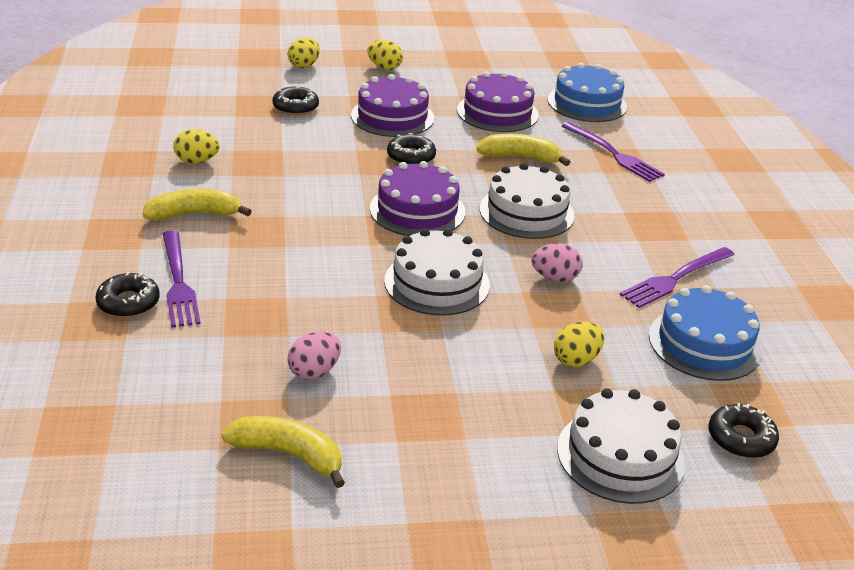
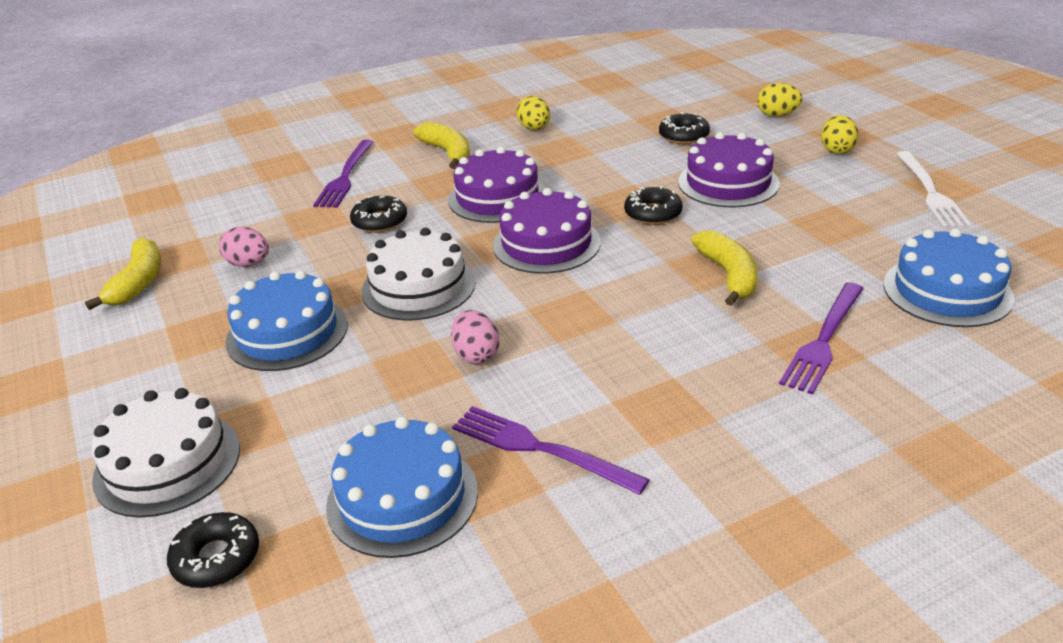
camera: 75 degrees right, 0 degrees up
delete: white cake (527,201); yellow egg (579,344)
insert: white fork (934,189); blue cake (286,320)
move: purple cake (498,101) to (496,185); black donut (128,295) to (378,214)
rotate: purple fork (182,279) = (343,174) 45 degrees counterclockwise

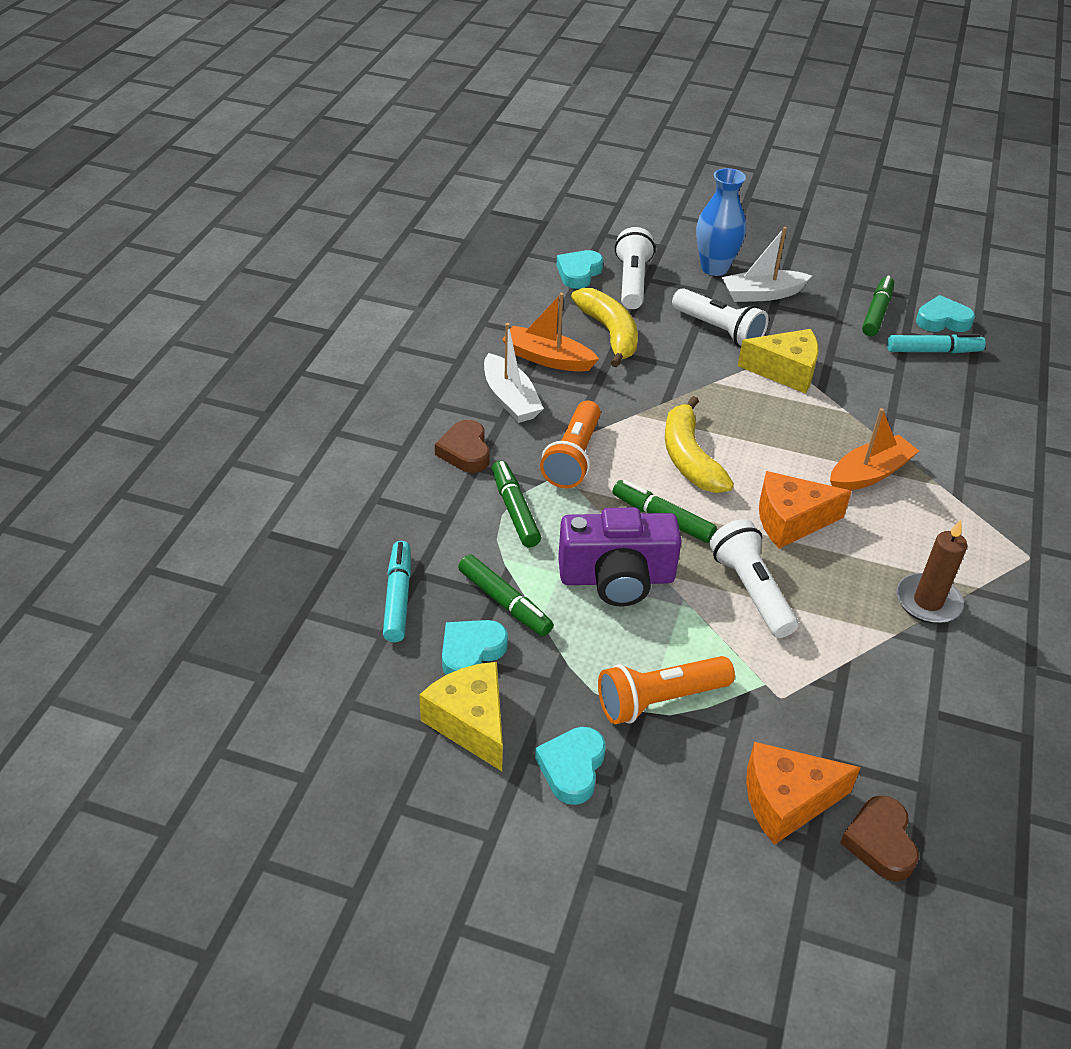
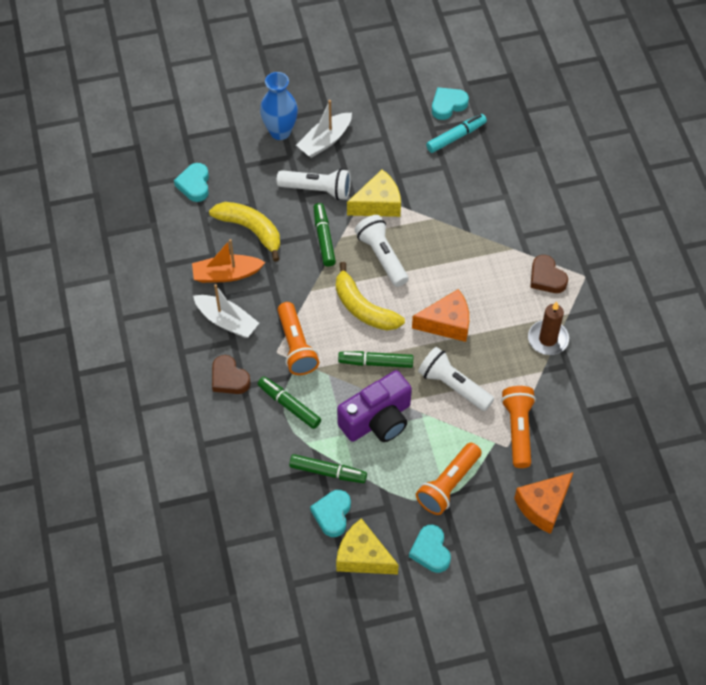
camera: 30 degrees left, 15 degrees up
delete: orange boat (874,449); turquoise marker (397,591)
insert: orange flashlight (518,427)
move: white flashlight (635,268) to (381,251); green marker (878,306) to (324,235); brown heart (879,838) to (549,274)
rotate: orange cheese (805,510) = (440,315) 150 degrees counterclockwise

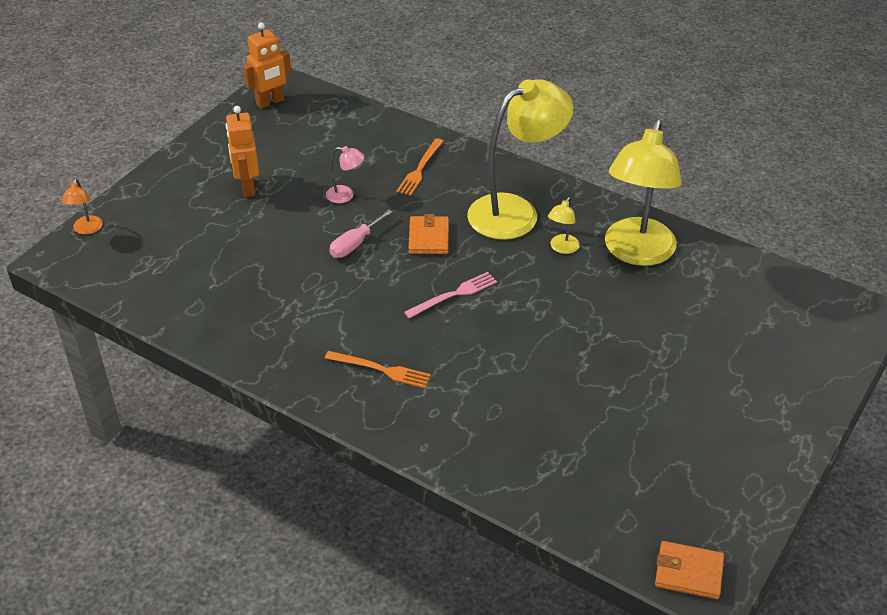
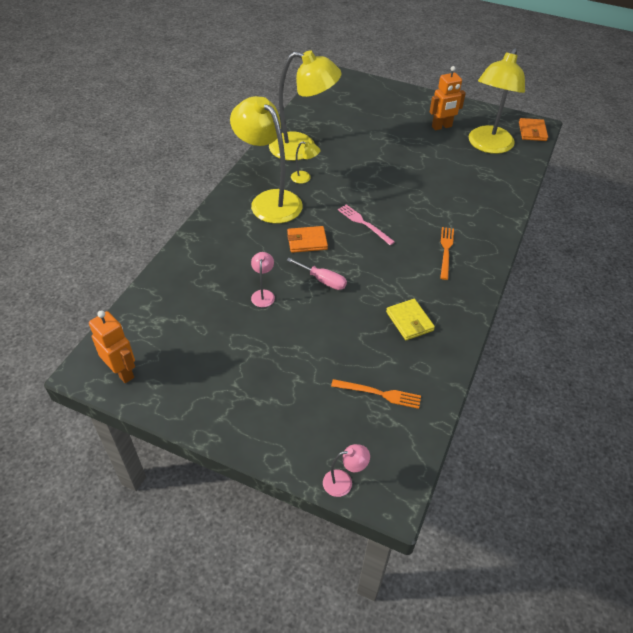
camera: 100 degrees left, 5 degrees up
insert: yellow lamp (496,101); yellow wallet (410,319)
move: orange robot (242,151) to (448,98); orange fork (419,167) to (376,394)
recolor: orange lamp (82,206) to pink lamp (346,470)

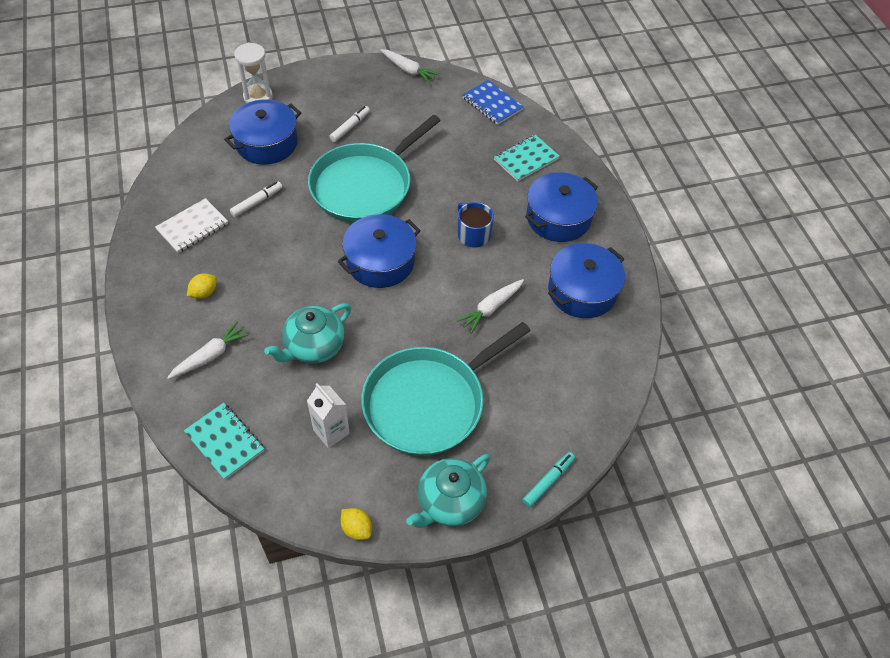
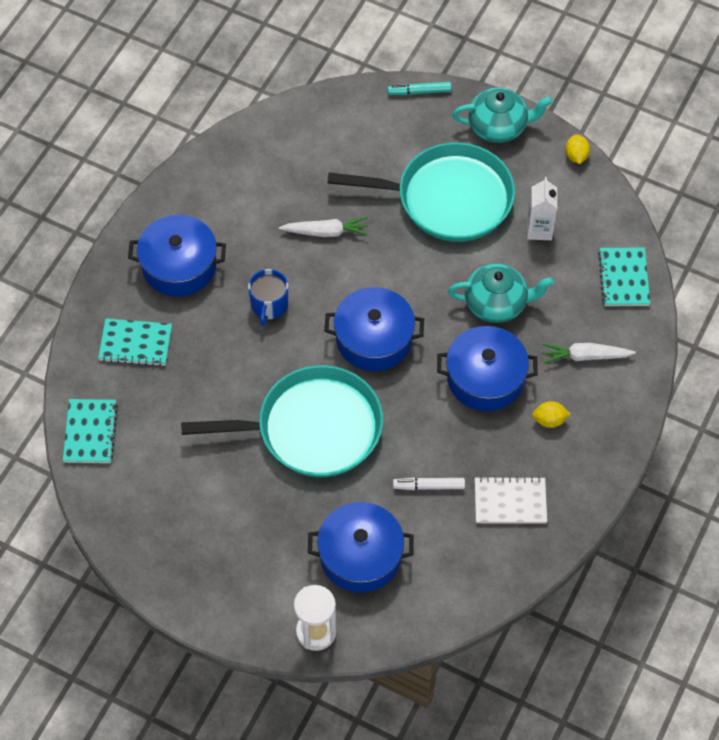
camera: 135 degrees left, 5 degrees up
delete: white carrot (409,66); white marker (349,124)
move: blue pot (586,280) to (487,368)
recolor: blue notebook (493,102) to turquoise notebook (90,431)

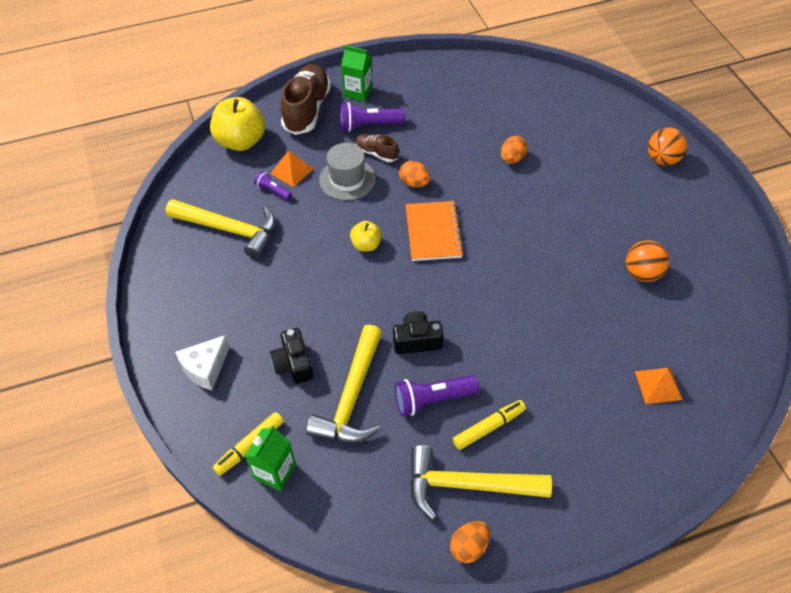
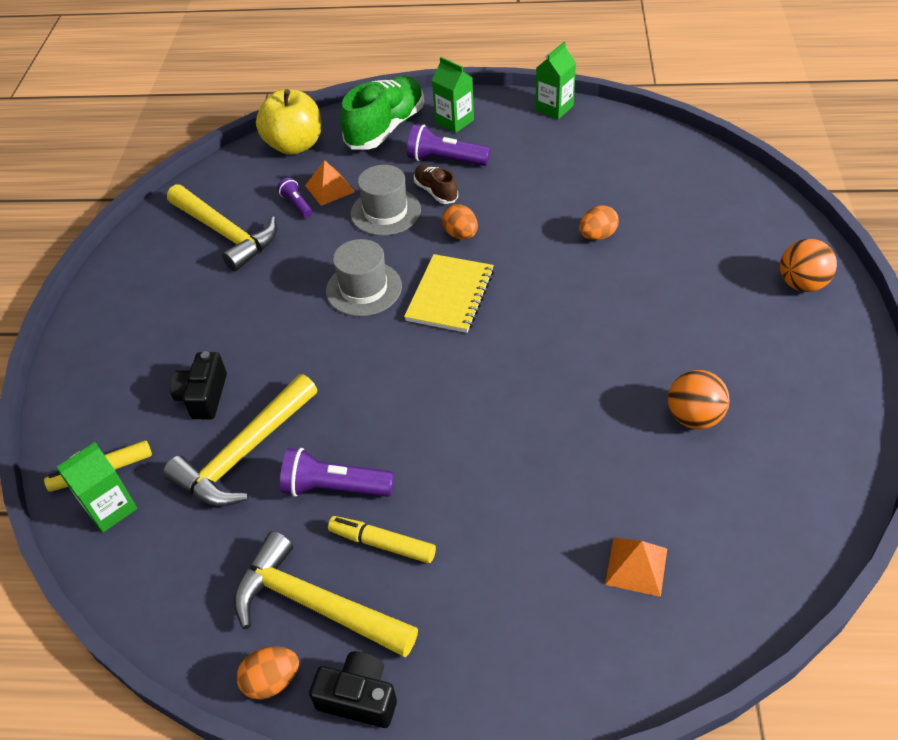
camera: 25 degrees right, 5 degrees down
delete: white cheese (202,362)
insert: green carton (555,80)
move: black camera (418,332) to (353,689)
replace: yellow apple (366,236) to grey hat (364,277)
recolor: brown shoe (306,99) to green shoe (382,113); orange notebook (435,231) to yellow notebook (449,293)
rotate: yellow marker (489,425) = (382,539) 150 degrees counterclockwise

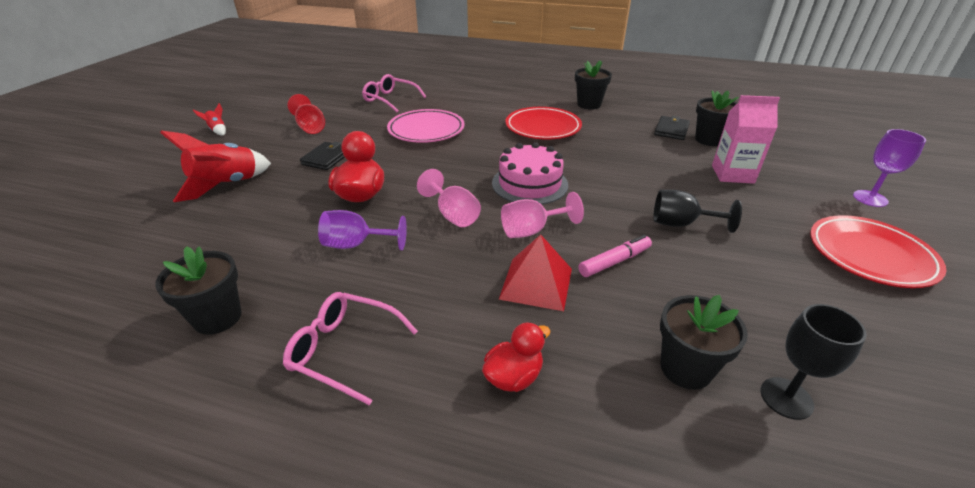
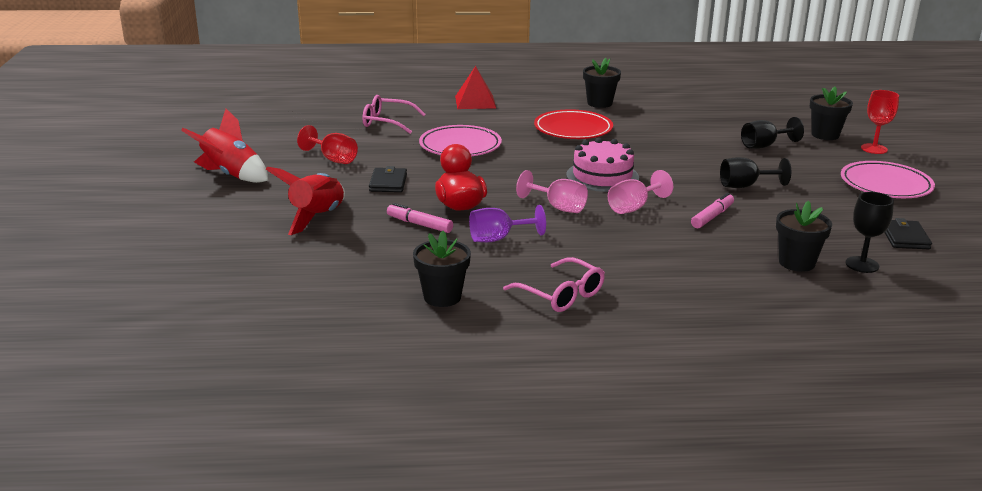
camera: 20 degrees left, 10 degrees down
delete: red duck (516,357)
insert: pink marker (420,218)
move: black flower pot (716,118) to (831,113); black wallet (672,128) to (908,233); red pyramid (535,272) to (475,87)
replace: pink carton (746,139) to black goblet (772,133)
recolor: purple goblet (889,168) to red goblet (880,122); red plate (878,251) to pink plate (888,179)
rotate: pink glasses (350,348) = (554,284) 135 degrees counterclockwise
resize: red rocket (209,119) = (224,146) x2.16

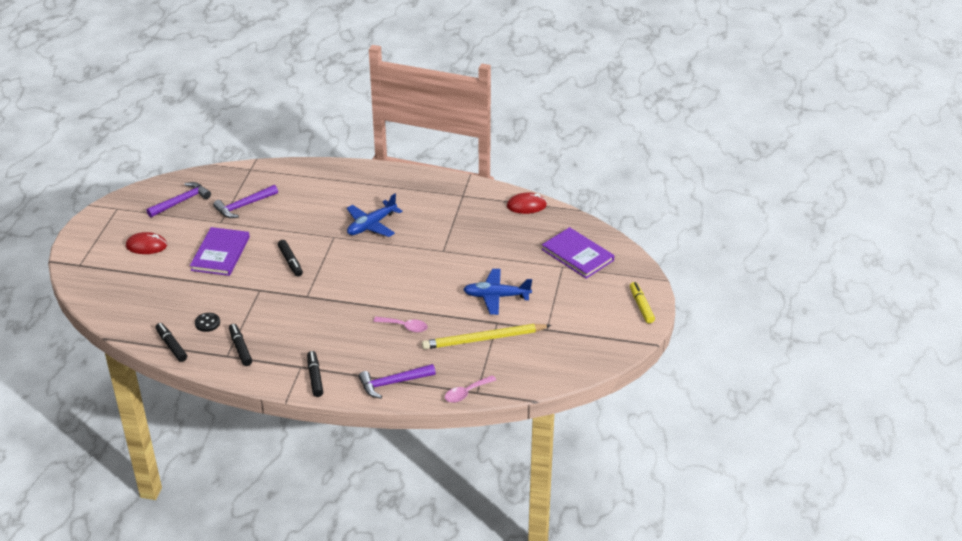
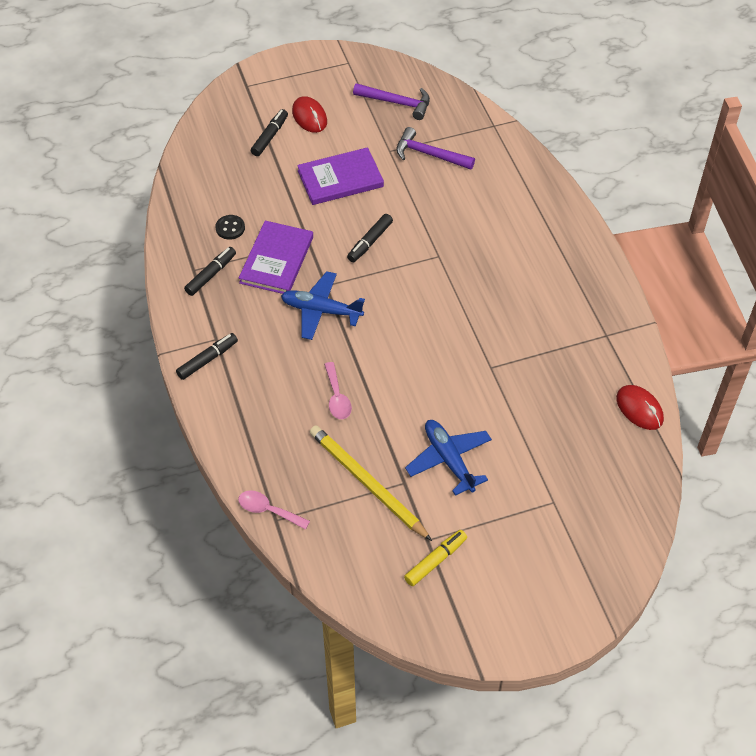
camera: 60 degrees right, 15 degrees up
delete: purple hammer (397,381)
move: blue plane (375,215) to (323,305); purple book (578,253) to (276,257); yellow marker (642,302) to (435,558); black marker (171,342) to (269,132)

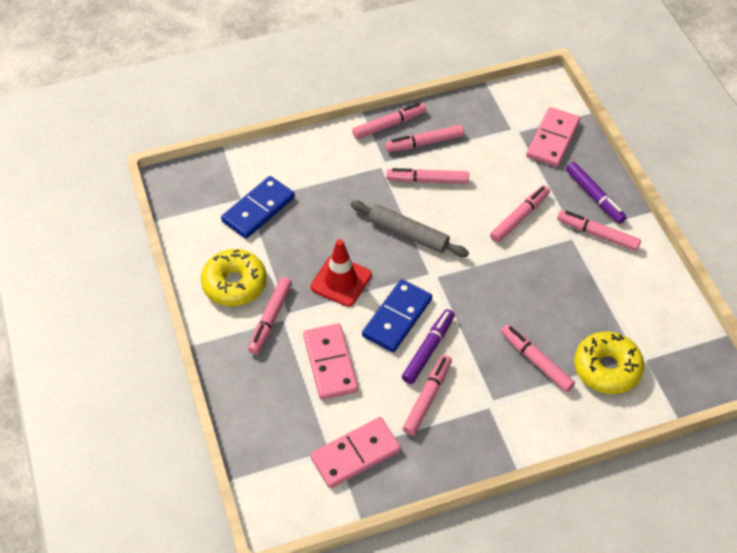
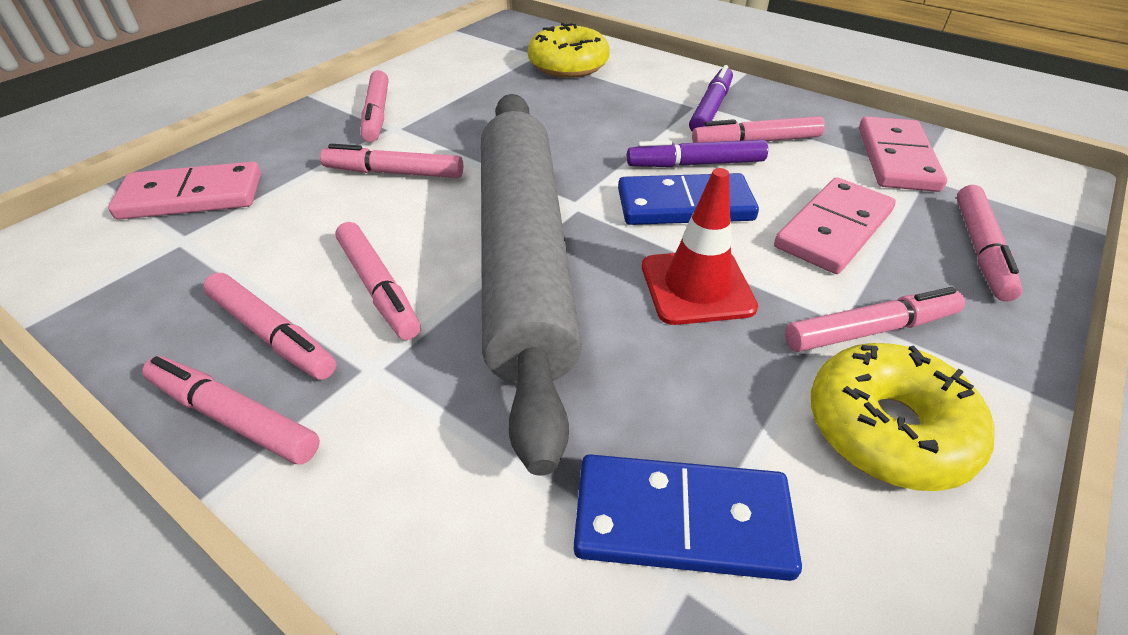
camera: 125 degrees left, 10 degrees down
move: purple marker (596,193) to (711,98); pink marker (538,358) to (990,243)
rotate: pink domino (355,452) = (903,154) 75 degrees clockwise
resize: grey rolling pin (410,229) = (531,285) x2.05

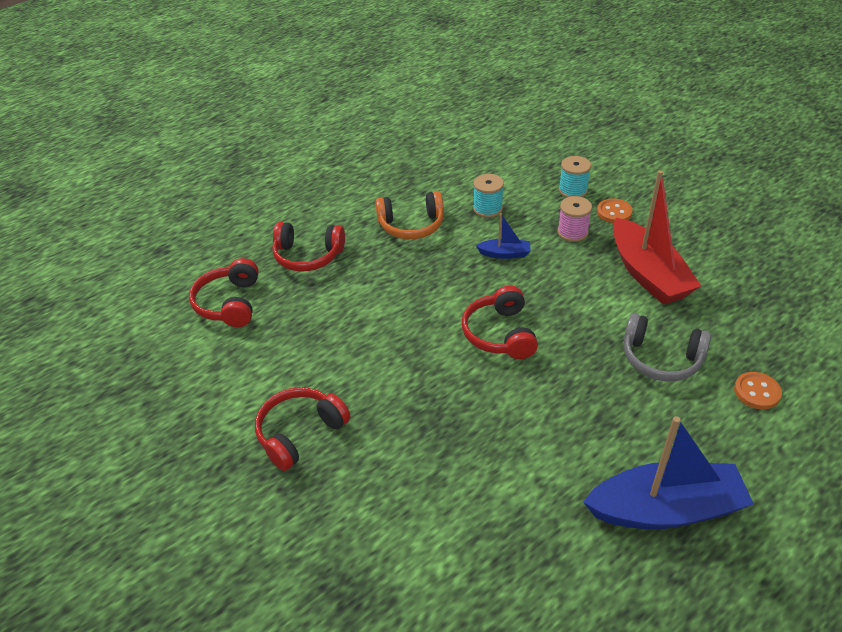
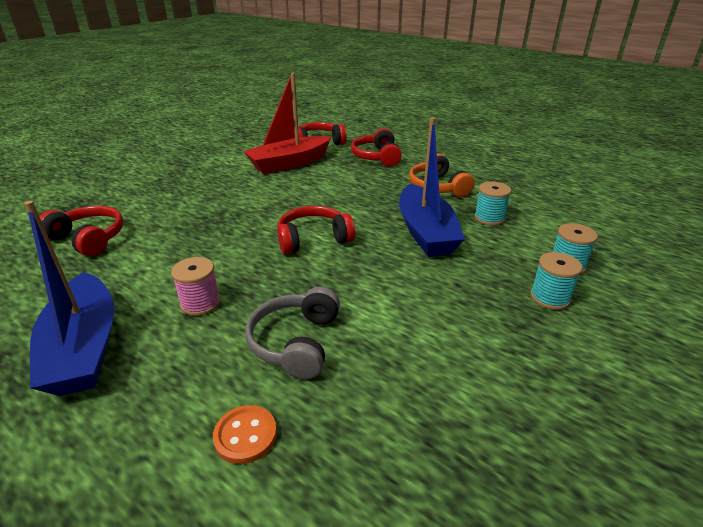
camera: 75 degrees right, 10 degrees down
move: red boat (657,237) to (287,123); pink spool (574,219) to (196,286); red headphones (302,429) to (81,231)
replace: orange button (615,211) to turquoise spool (556,281)
resize: blue boat (503,236) = (432,187) x2.18

